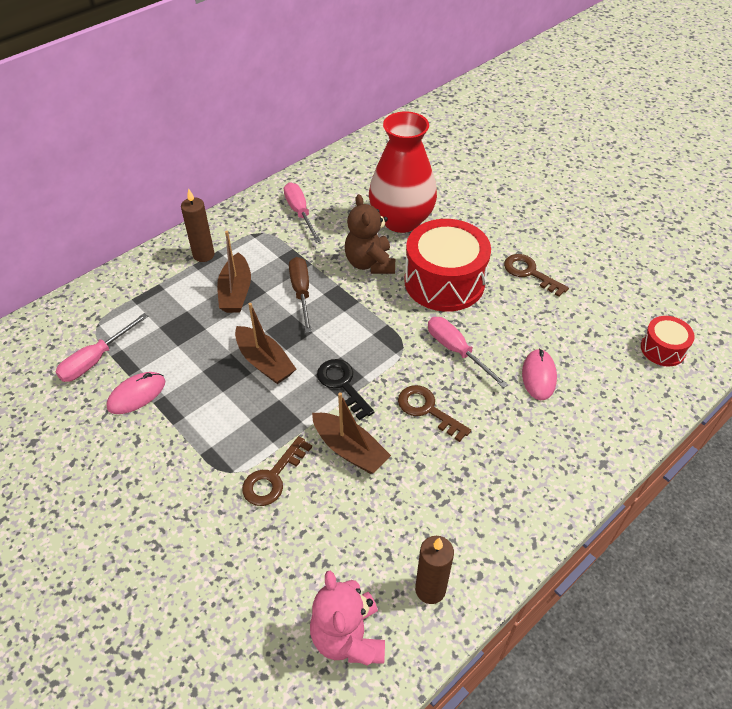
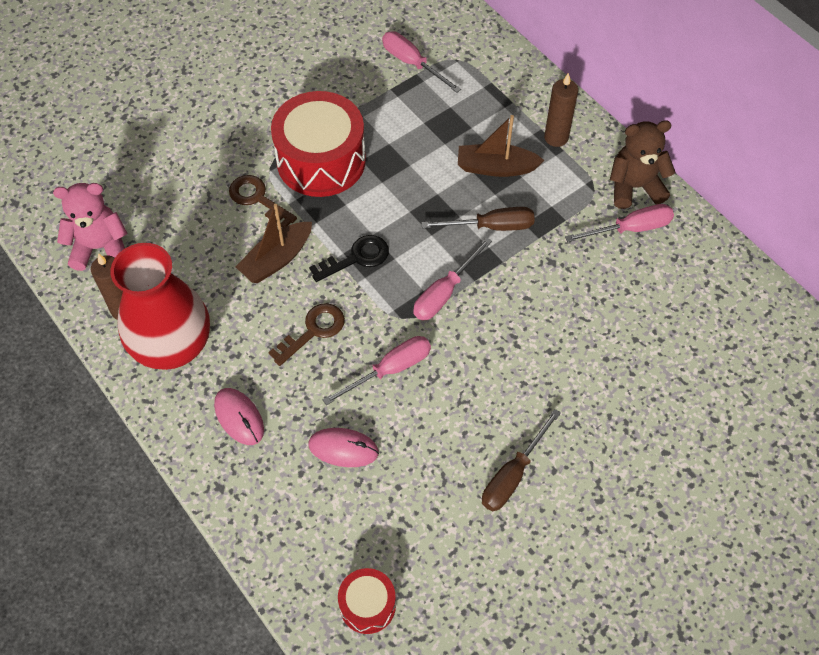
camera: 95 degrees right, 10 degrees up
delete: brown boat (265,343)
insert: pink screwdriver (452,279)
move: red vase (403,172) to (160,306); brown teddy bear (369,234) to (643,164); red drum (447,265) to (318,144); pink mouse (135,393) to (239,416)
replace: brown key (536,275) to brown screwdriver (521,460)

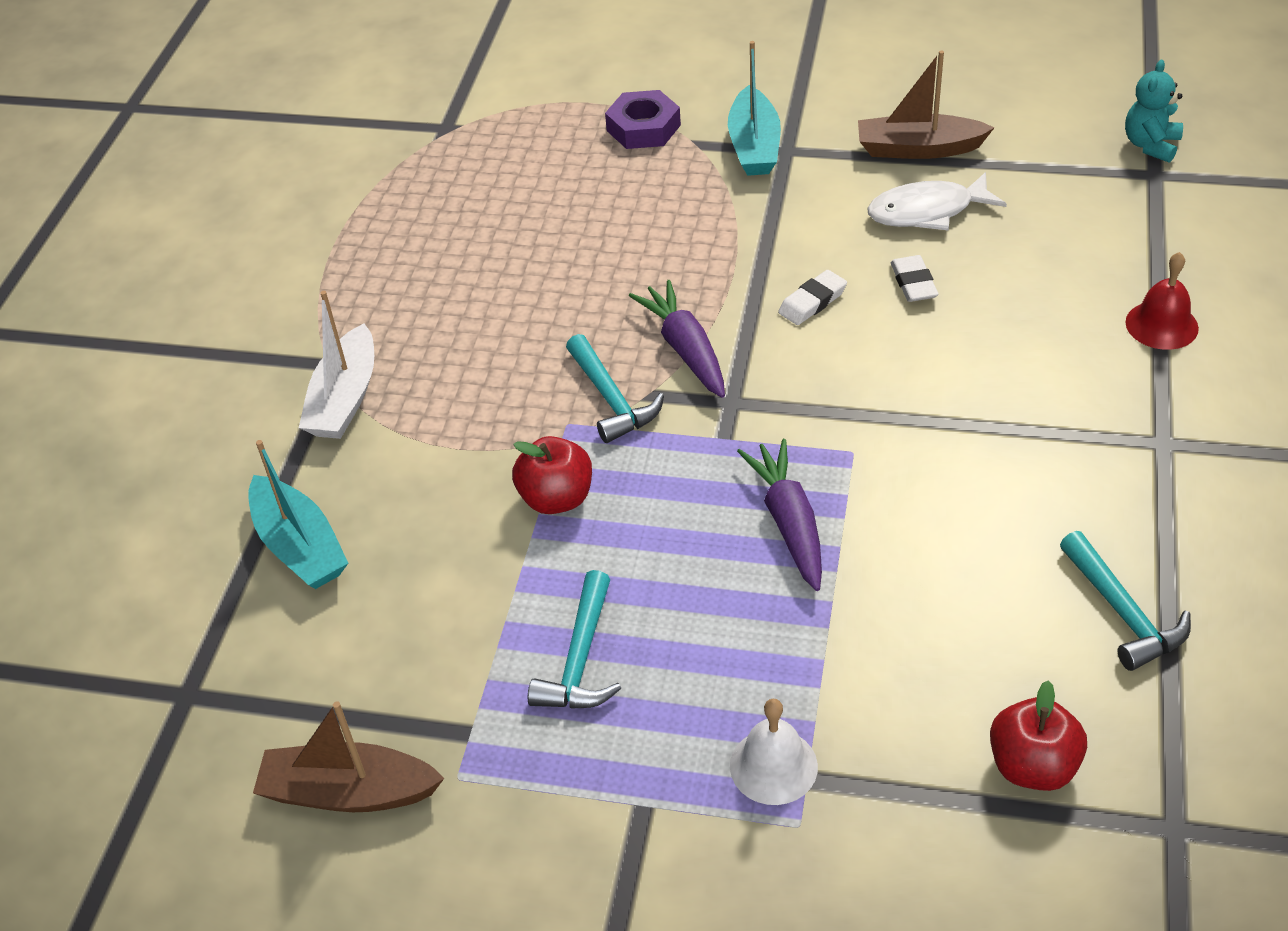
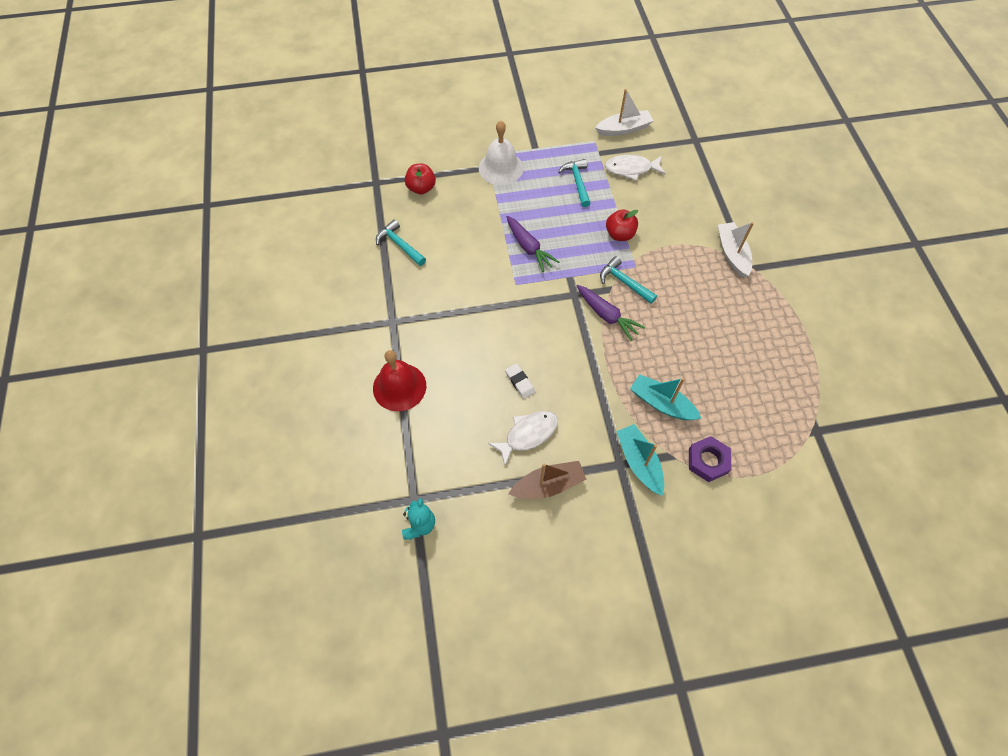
camera: 155 degrees right, 15 degrees up
delete: white eraser (812,297)
insert: white fish (635,168)
move: turquoise boat (298,514) to (666,397)
recolor: brown boat (349,756) to white boat (624,112)
resize: red bell (1162,301) = (399,380) x1.58; white bell (774,752) = (501,153) x1.58

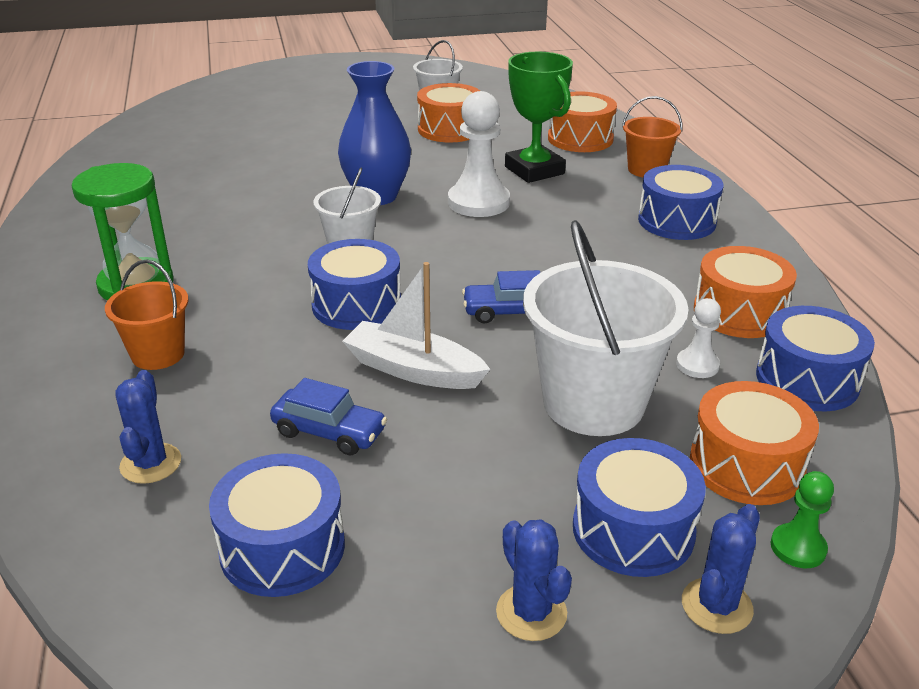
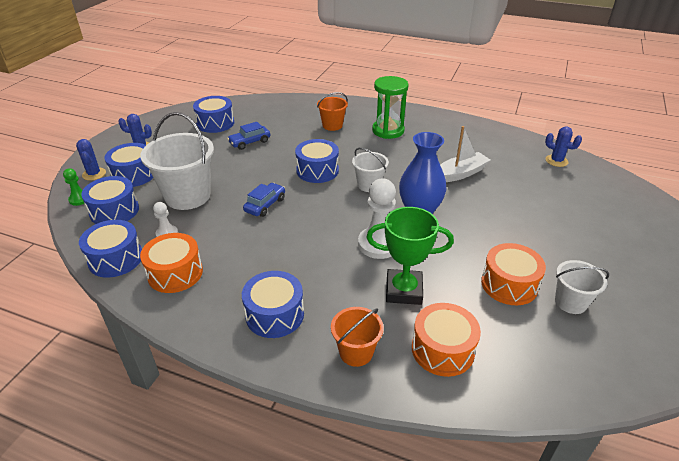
camera: 125 degrees right, 5 degrees up
move: white boat (416,325) to (465,154); blue cactus (148,427) to (563,147)
recolor: orange drum (754,443) to blue drum (110,200)

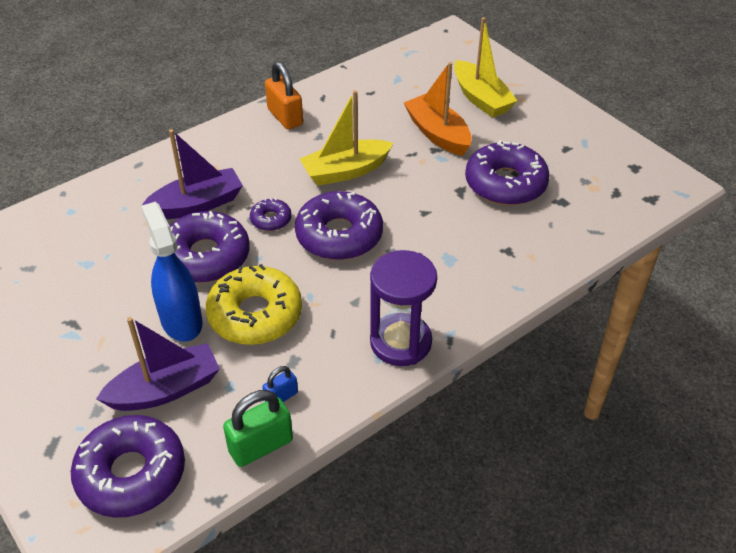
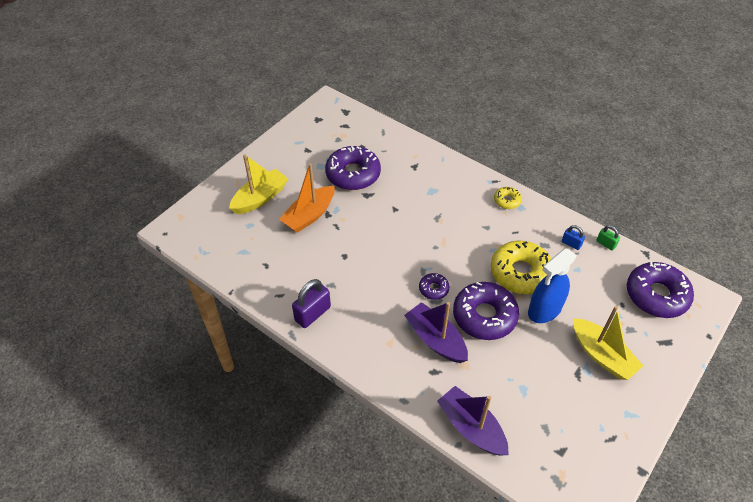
camera: 105 degrees left, 5 degrees up
delete: purple donut (339,225)
move: yellow boat (346,138) to (608,343); purple boat (158,364) to (473,421)
replace: purple hourglass (403,308) to yellow donut (508,198)
recolor: orange padlock (284,96) to purple padlock (311,303)
resize: green padlock (258,428) = (608,238) x0.56

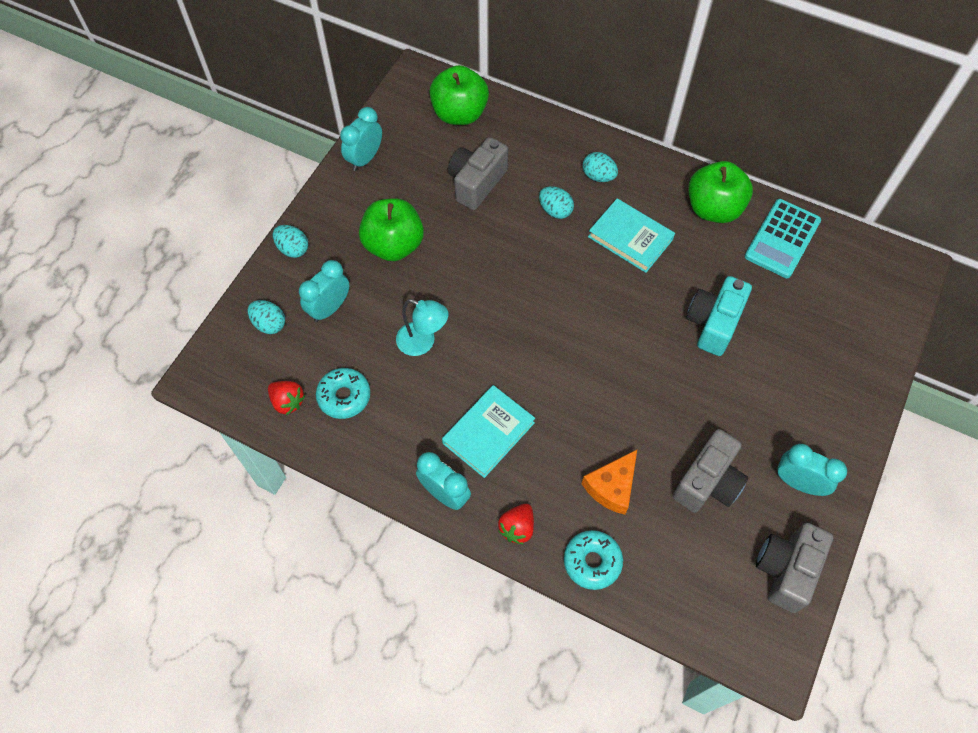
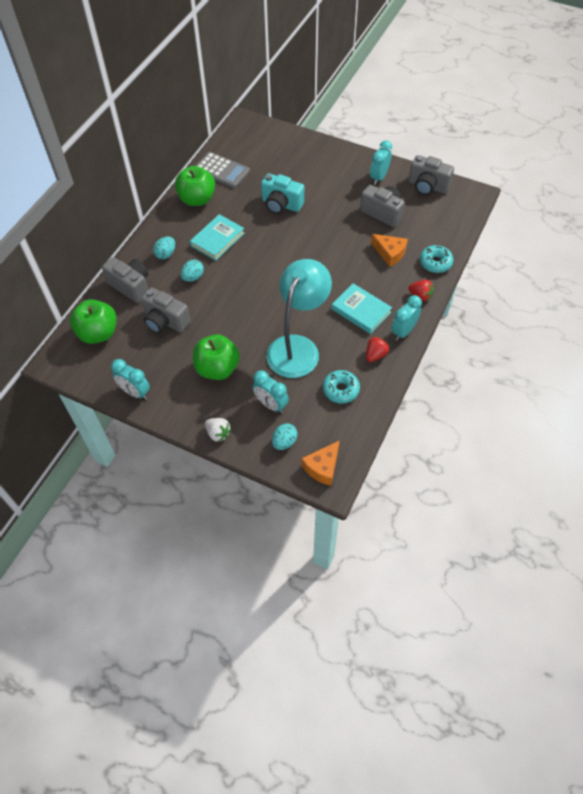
camera: 90 degrees left, 5 degrees down
insert: grey camera (125,280); orange cheese (320,463)
move: red strawberry (286,398) to (377,349)
replace: turquoise egg (290,241) to white strawberry (218,430)
recolor: turquoise calculator (783,238) to grey calculator (222,170)
resize: turquoise lamp (422,327) = (299,318) x1.98

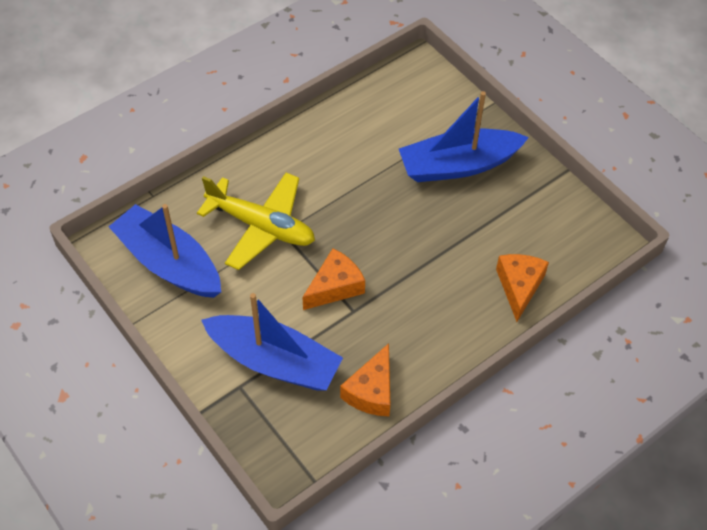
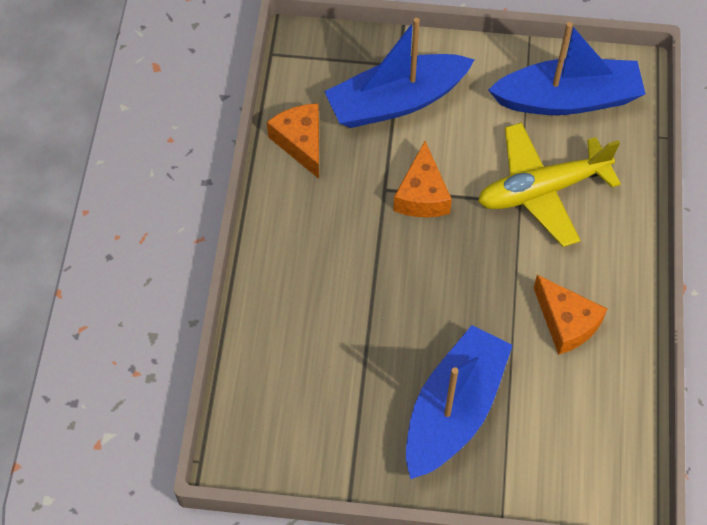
camera: 135 degrees right, 5 degrees up
move: orange cheese (522,288) to (570,315)

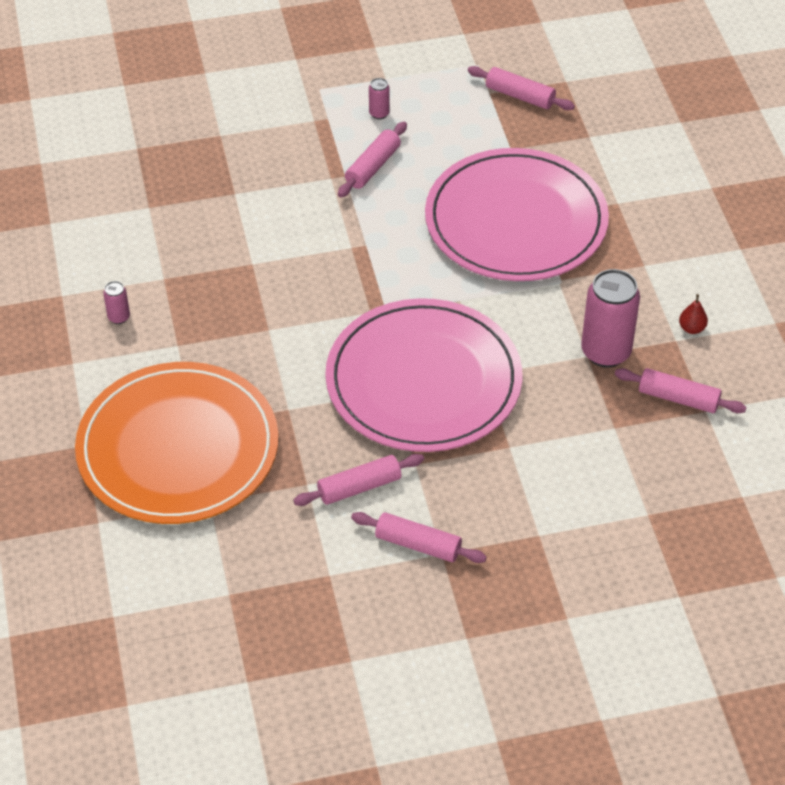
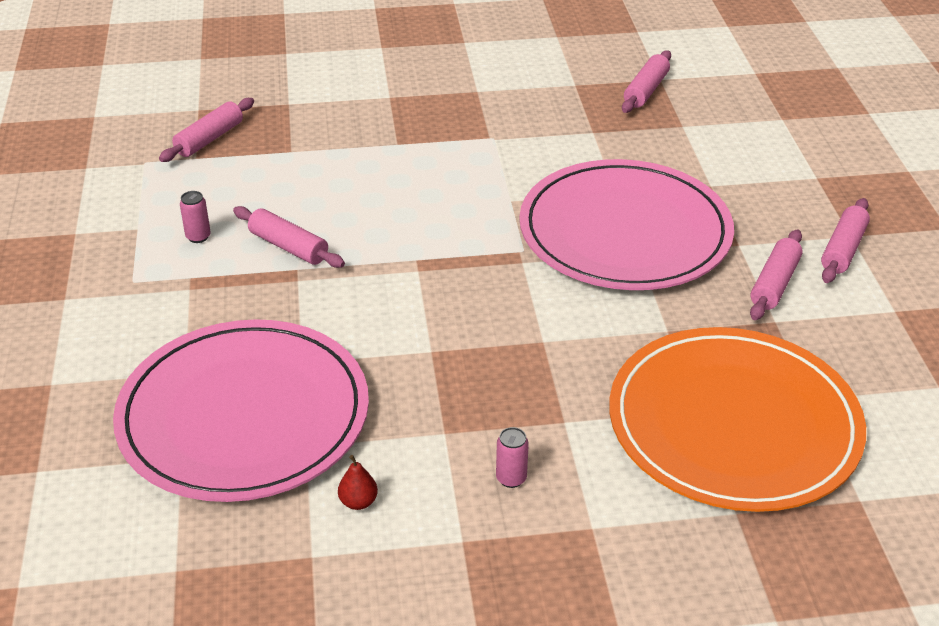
camera: 85 degrees left, 10 degrees down
delete: pink can (610,318)
move: pink plate (517,214) to (241,410); red pear (693,314) to (358,482)
rotate: pink rolling pin (358,480) = (776,274) 45 degrees clockwise

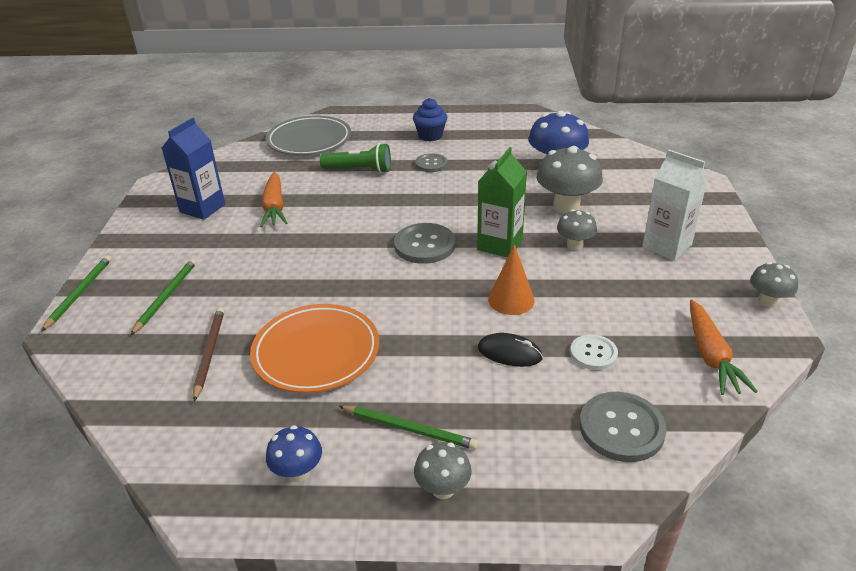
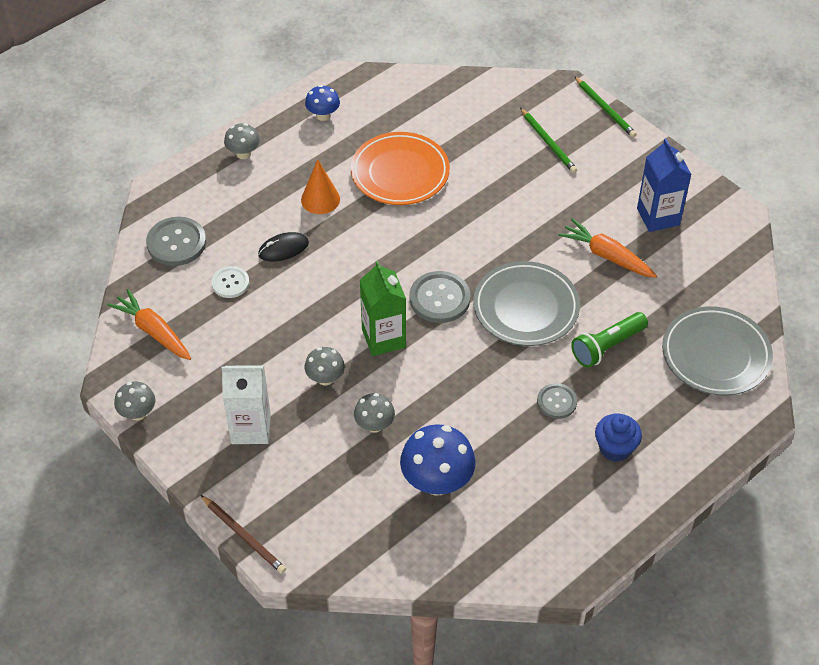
camera: 135 degrees right, 15 degrees up
delete: green pencil (408,428)
insert: grey plate (526,303)
move: orange cone (511,279) to (320,186); brown pencil (208,354) to (243,534)
resize: grey mushroom (570,180) = (374,413) x0.57

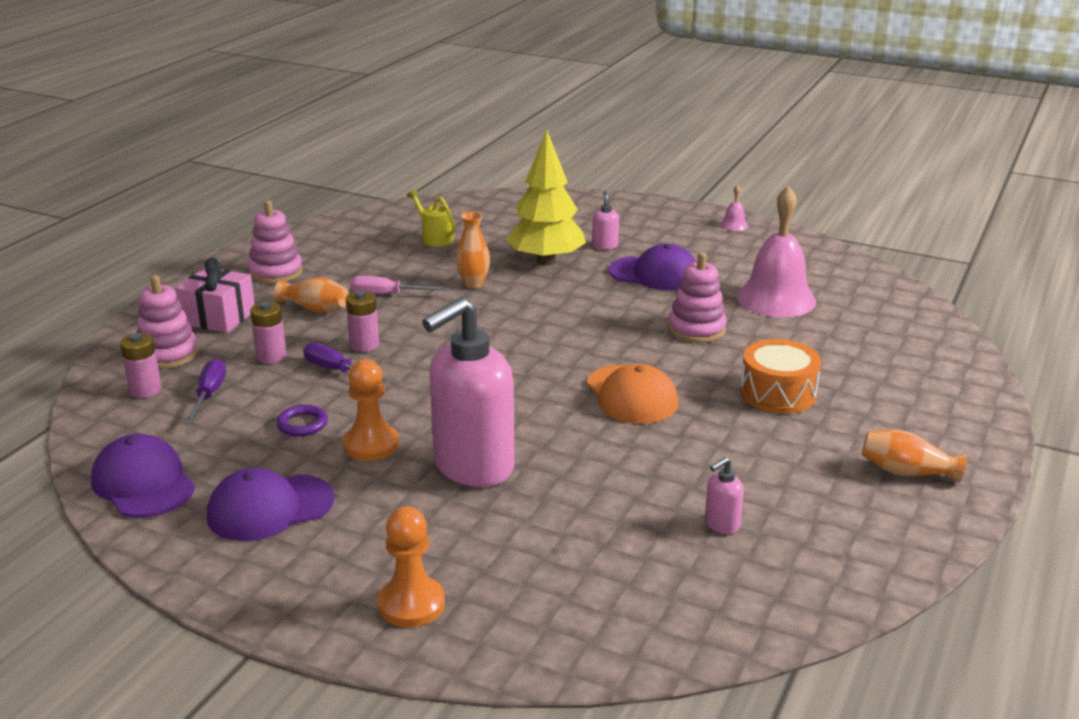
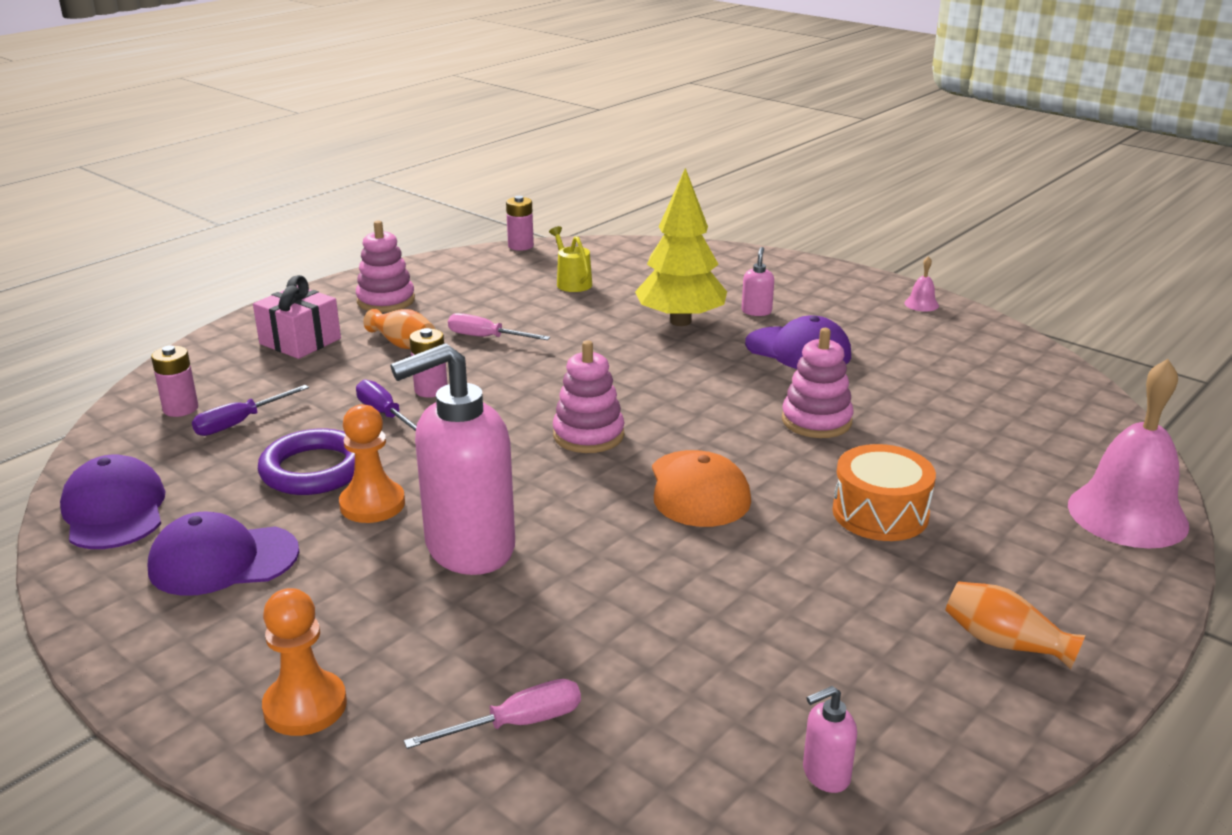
camera: 15 degrees right, 0 degrees up
delete: orange vase (473,250)
insert: pink screwdriver (492,714)
move: pink bell (776,251) to (1128,453); pink stacking toy (167,322) to (588,396); pink battery (268,333) to (520,223); pink soap dispenser (724,495) to (830,739)
rotate: purple screwdriver (205,391) = (250,410) 150 degrees counterclockwise
resize: purple ring (302,421) = (306,462) x1.86

